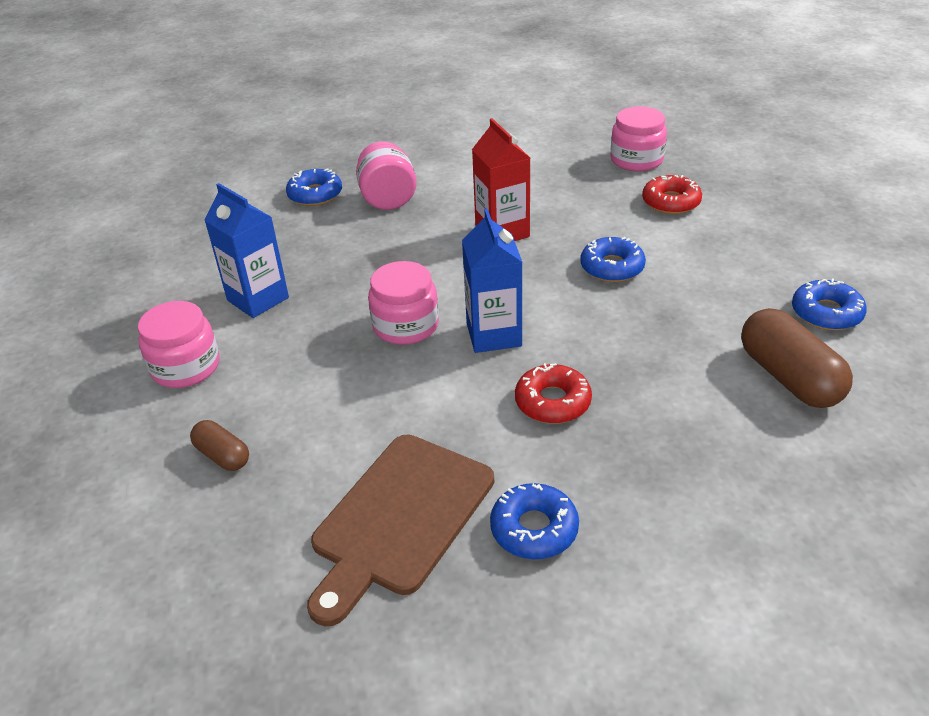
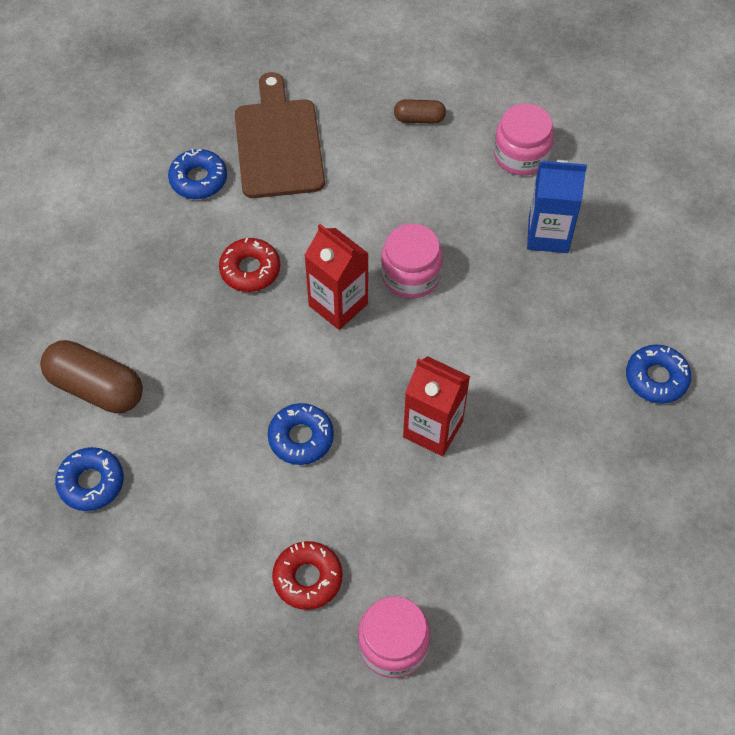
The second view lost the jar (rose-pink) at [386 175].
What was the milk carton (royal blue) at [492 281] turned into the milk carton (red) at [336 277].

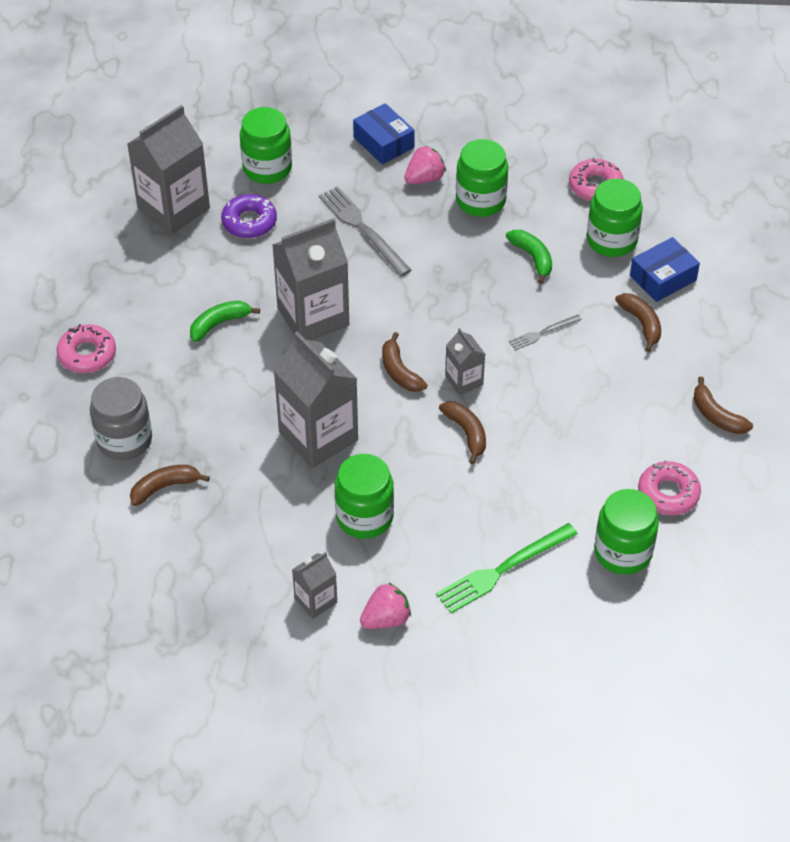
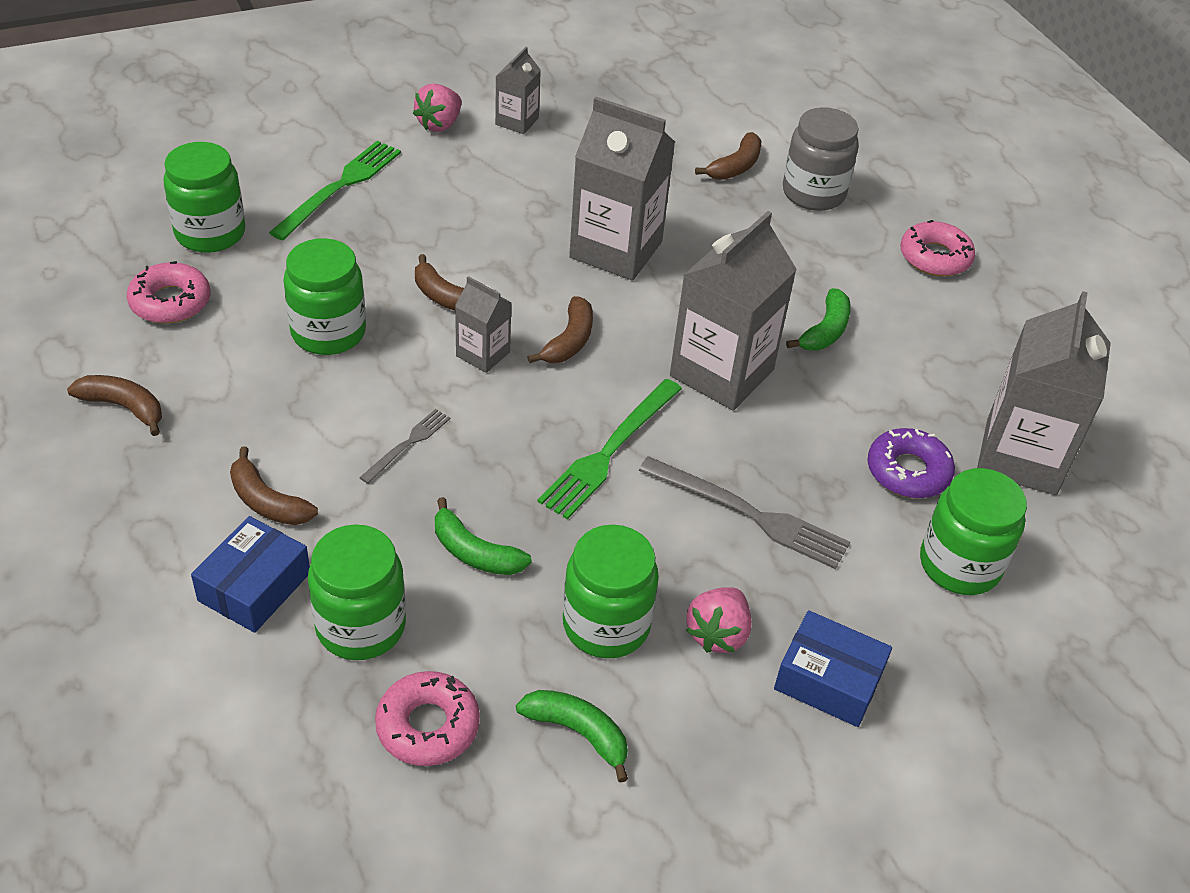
The second view gained the banana fruit (leaf-green) at [572 736].
The second view gained the fork (leaf-green) at [609 449].
The jar (leaf-green) ended up elsewhere, having gone from [364 496] to [324 296].
The banana fruit (dark brown) at [404 362] ended up facing another way, 75 degrees clockwise from before.

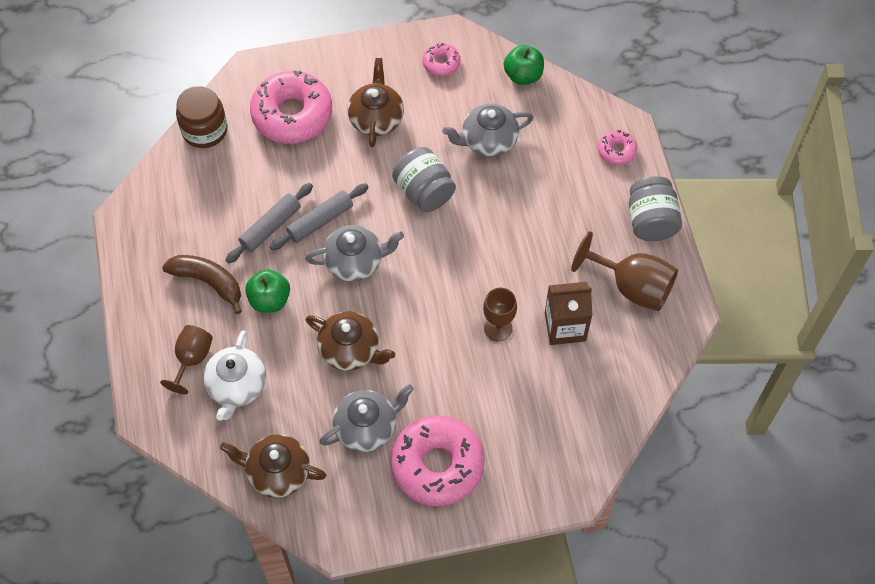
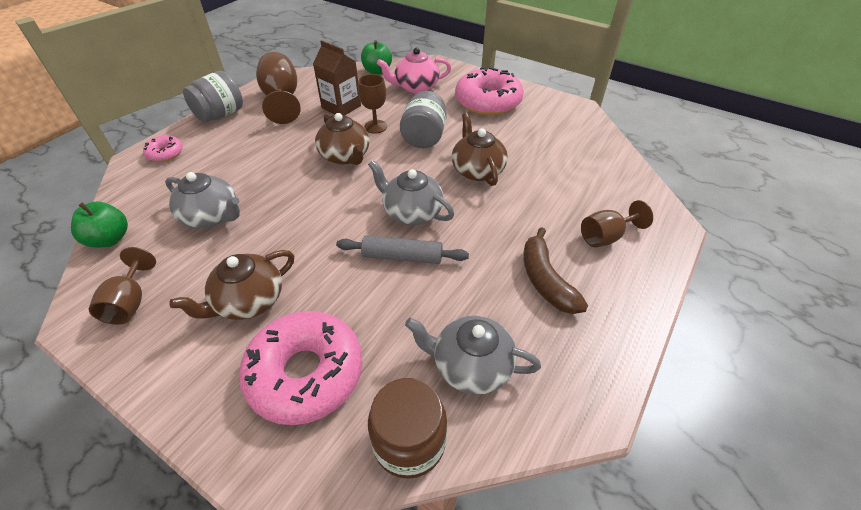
The second view lost the tea pot (snow-white) at [234 375].
The second view lost the rolling pin (grey) at [269 223].
The second view gained the tea pot (rose-pink) at [414 70].
The tea pot (dark brown) ended up elsewhere, having gone from [273 466] to [342 139].
The apple (leaf-green) ended up elsewhere, having gone from [267 291] to [376 57].
The tea pot (grey) ended up elsewhere, having gone from [367 418] to [473 355].
The jar (grey) ended up elsewhere, having gone from [424 179] to [423 119].
Where the donut (rose-pink) stood at [441 59], the chalice (dark brown) came to stand at [122 286].

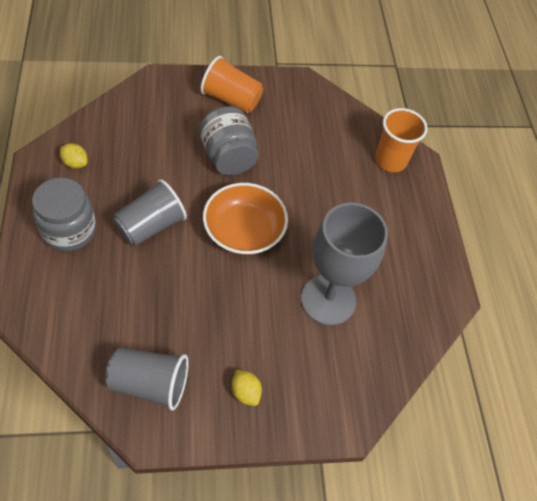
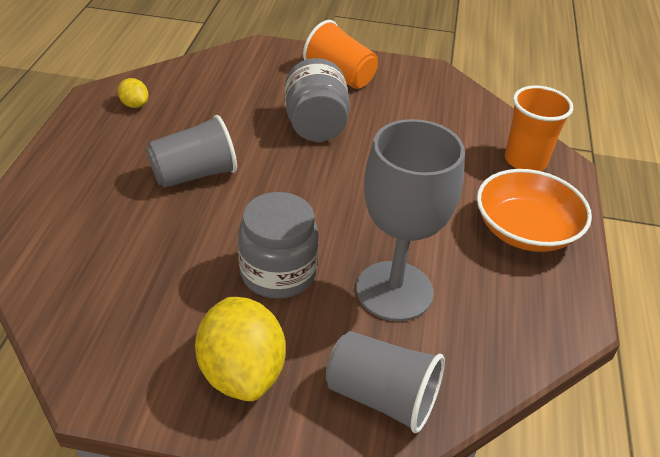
The jar (grey) ended up elsewhere, having gone from [64 214] to [278 245].
The beaker (grey) ended up elsewhere, having gone from [147 379] to [385 382].
The deep dish (orange-coloured) ended up elsewhere, having gone from [245 219] to [534 210].
The size of the citrus fruit (bright yellow) at [247 388] changed by a factor of 2.12.

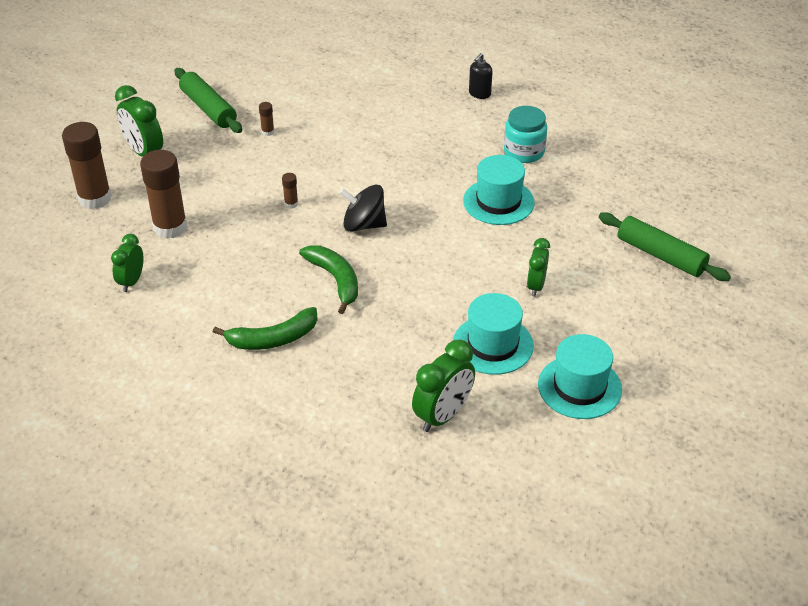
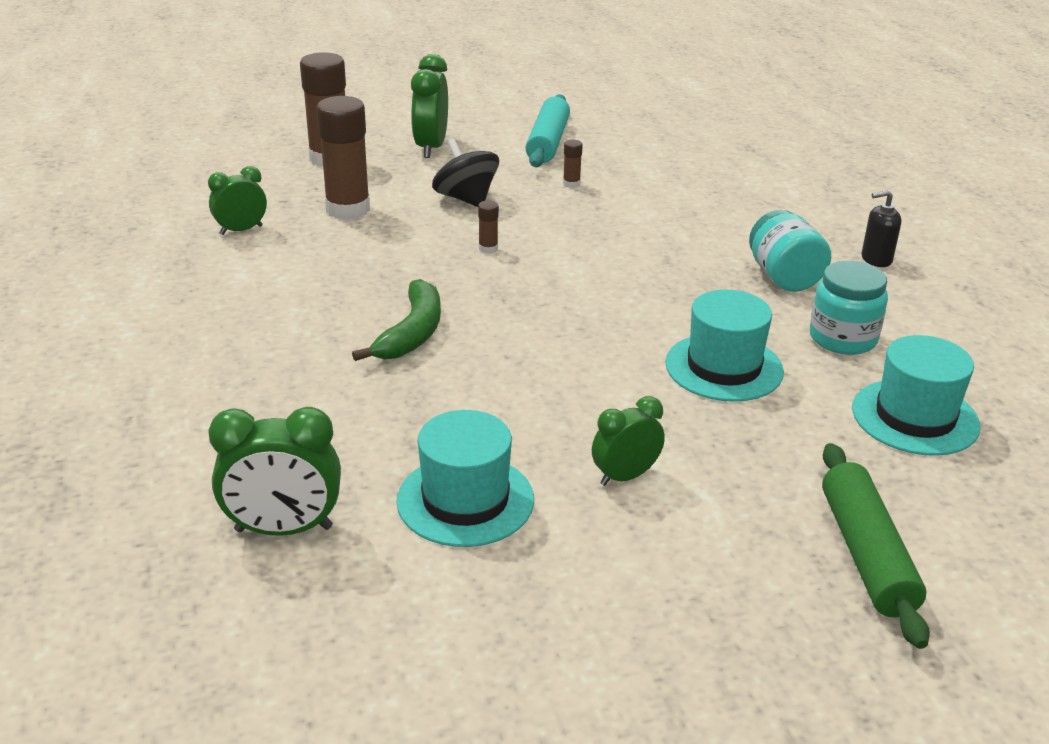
The second view lost the banana fruit (leaf-green) at [265 328].
The second view gained the jar (aqua) at [790 251].
The toy top (black) ended up elsewhere, having gone from [363 208] to [465 173].
The top hat (aqua) ended up elsewhere, having gone from [580 376] to [916 395].
What was the rolling pin (leaf-green) at [208 100] turned into the rolling pin (aqua) at [547 130].

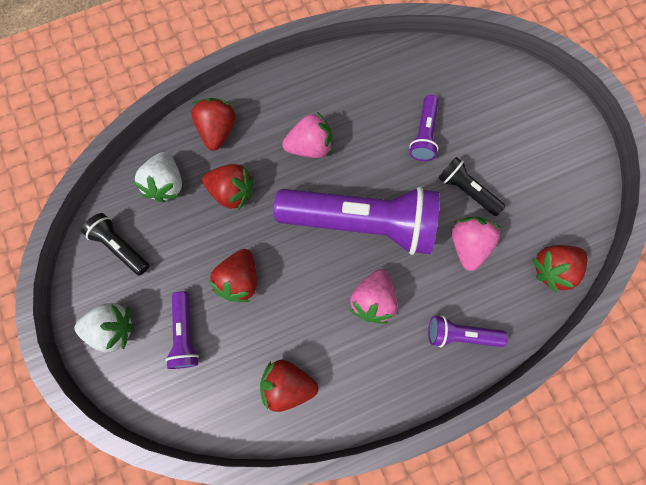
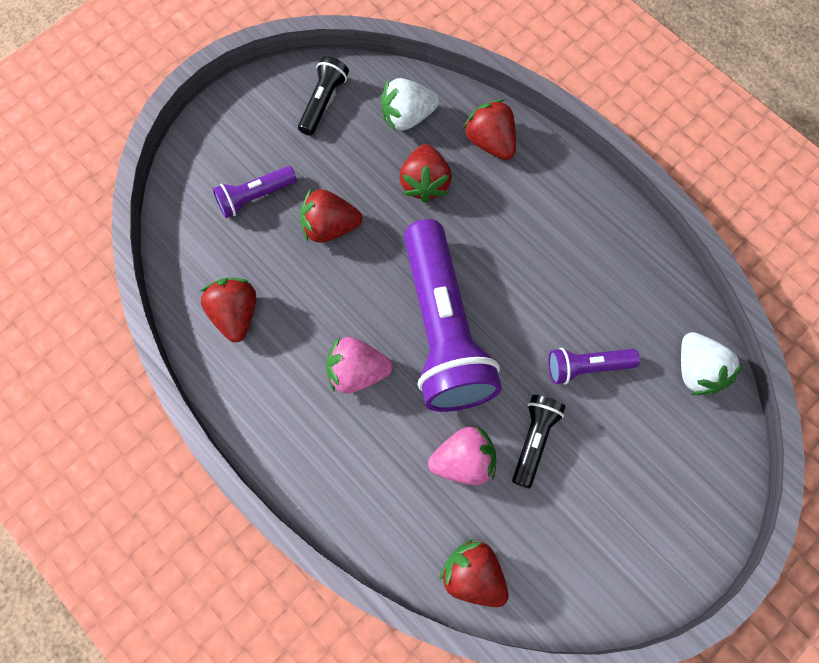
The second view lost the berry (rose-pink) at [307 135].
The second view lost the torch (violet) at [468 331].
The berry (snow-white) ended up elsewhere, having gone from [104 327] to [712 363].
The berry (red) at [213 124] ended up facing another way, 105 degrees counterclockwise from before.

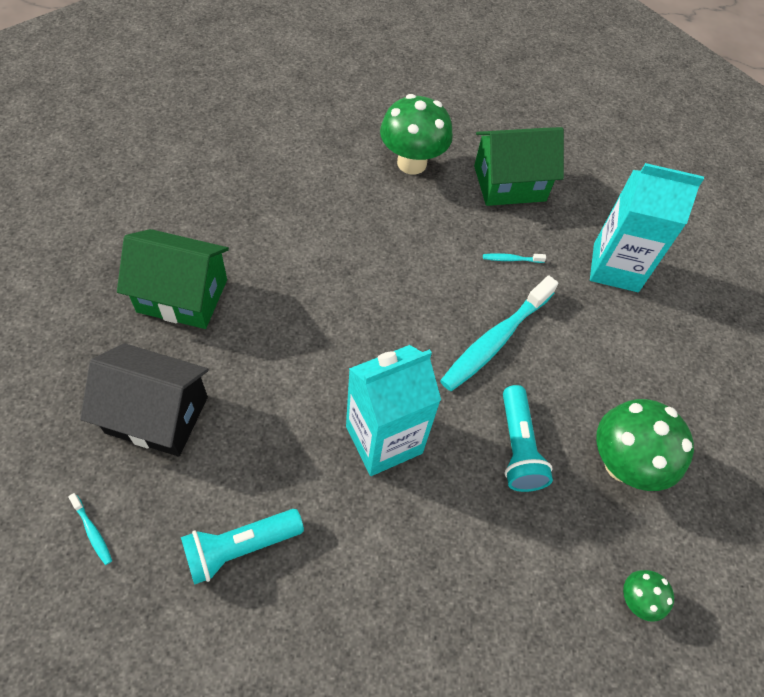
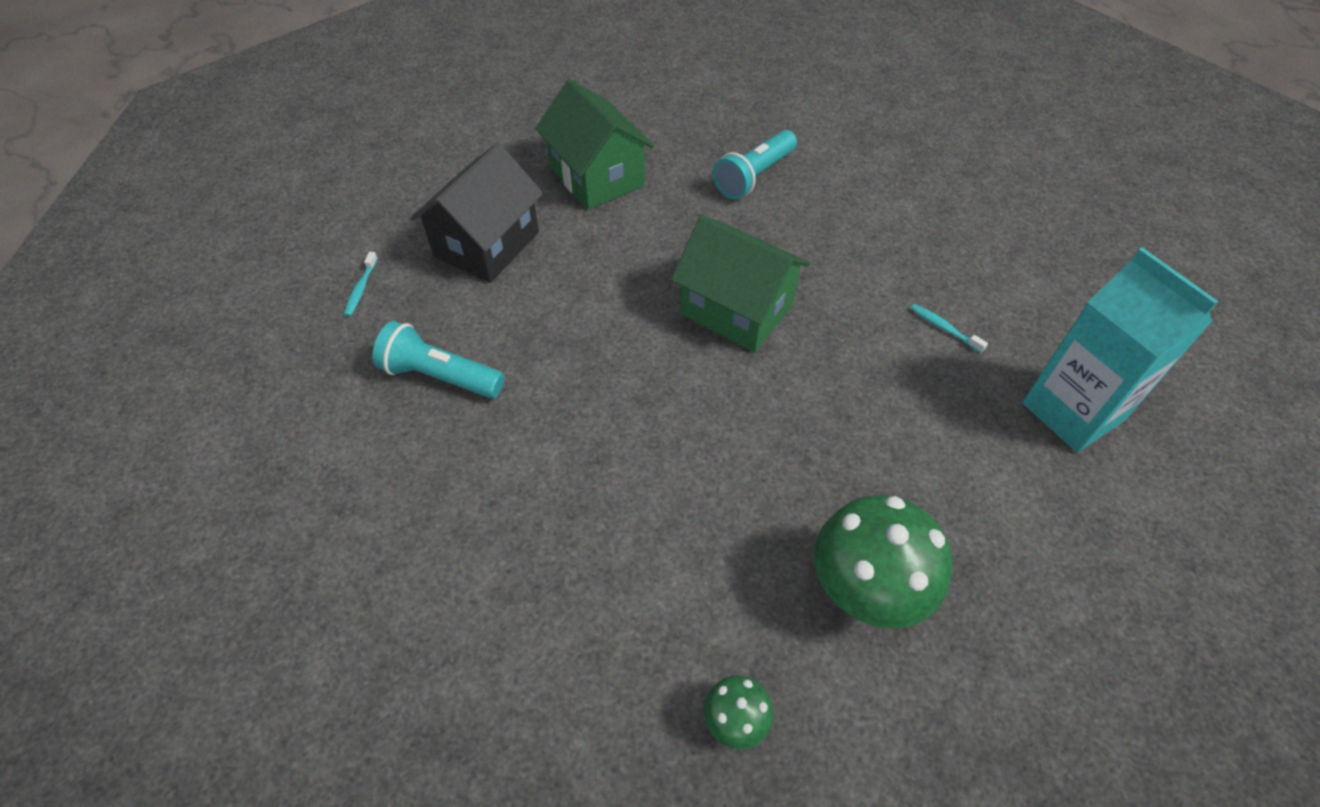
The second view lost the milk carton (aqua) at [393 410].
The second view lost the fungus (leaf-green) at [416 134].
The second view lost the tooth brush (aqua) at [499 333].
The house (leaf-green) ended up elsewhere, having gone from [519 166] to [740 284].
The torch (aqua) ended up elsewhere, having gone from [528 438] to [755 164].
The house (black) at [144 400] ended up facing another way, 60 degrees clockwise from before.

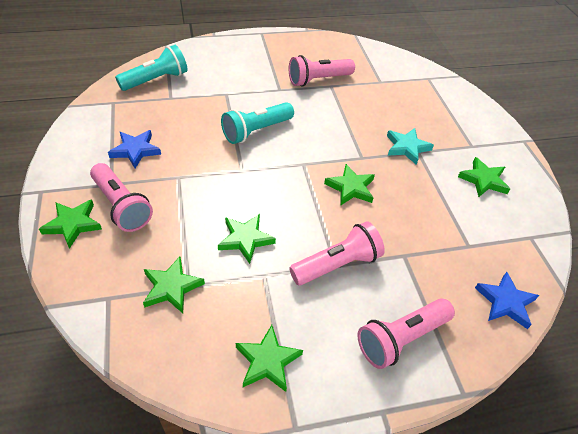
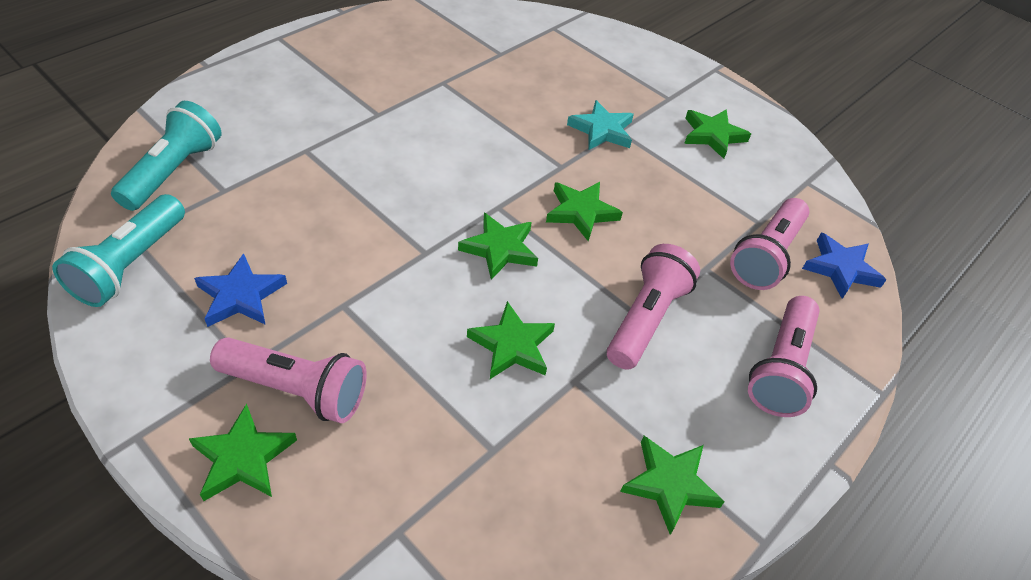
The star (leaf-green) ended up elsewhere, having gone from [174 285] to [498 246].
The torch (aqua) ended up elsewhere, having gone from [257 123] to [118 250].
The torch (rose-pink) ended up elsewhere, having gone from [322 71] to [769 244].

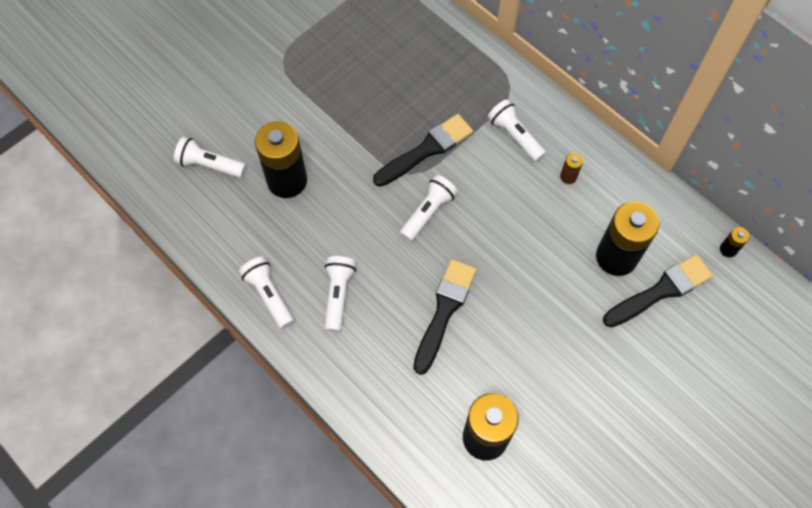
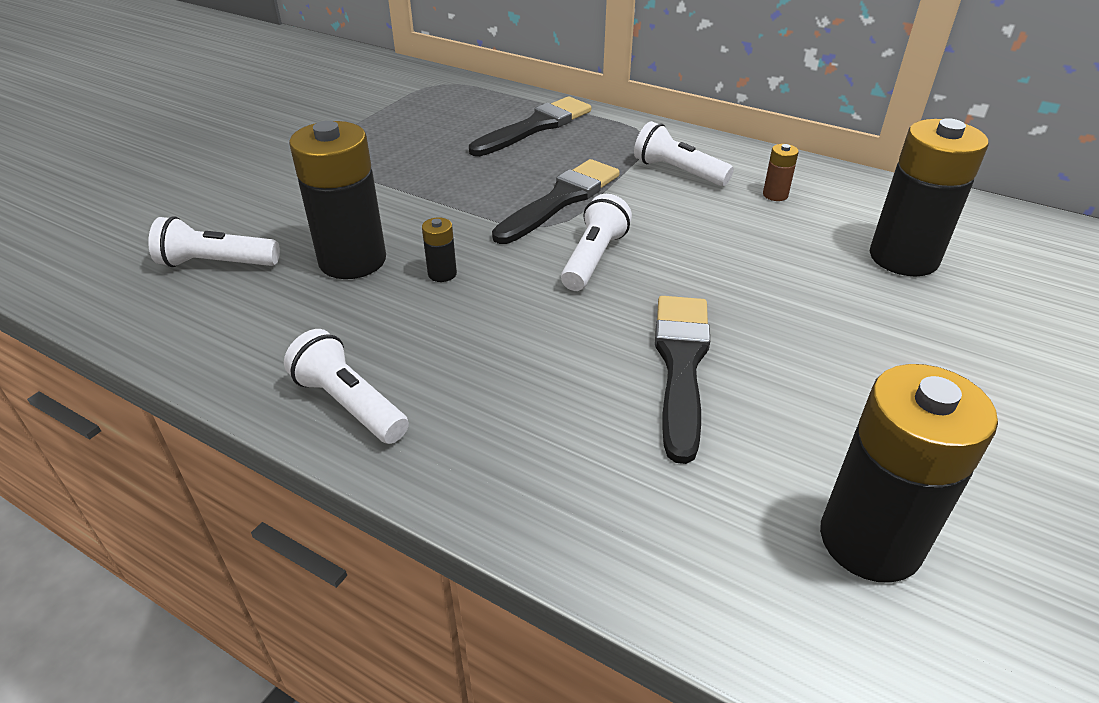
The second view lost the torch (snow-white) at [340 294].
The paint brush (black) ended up elsewhere, having gone from [658 290] to [530 126].
The battery (black) ended up elsewhere, having gone from [735 242] to [439 249].

